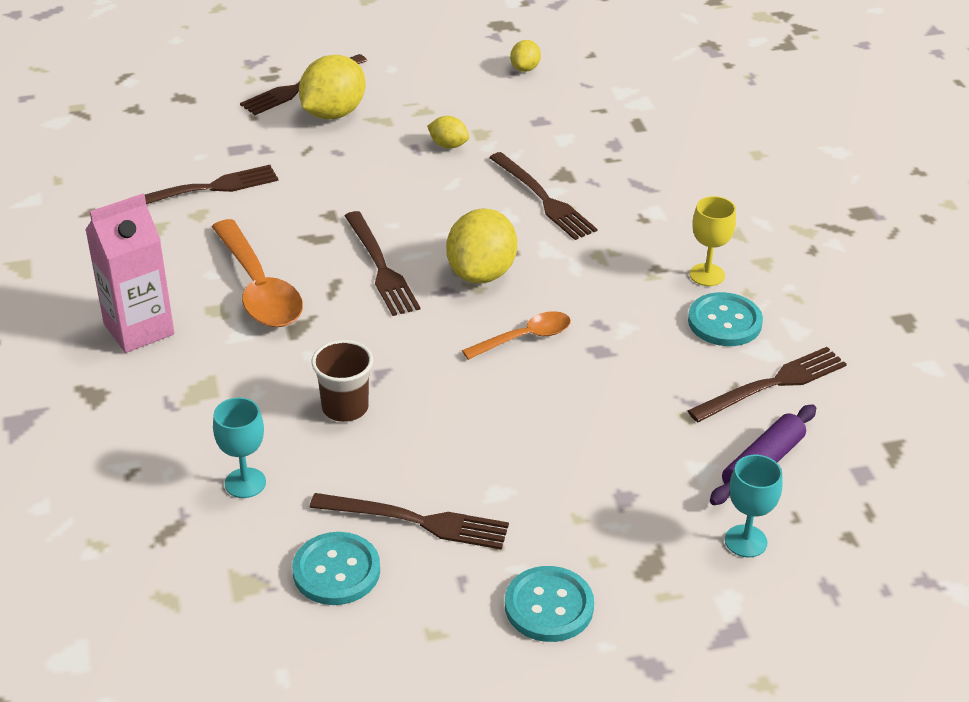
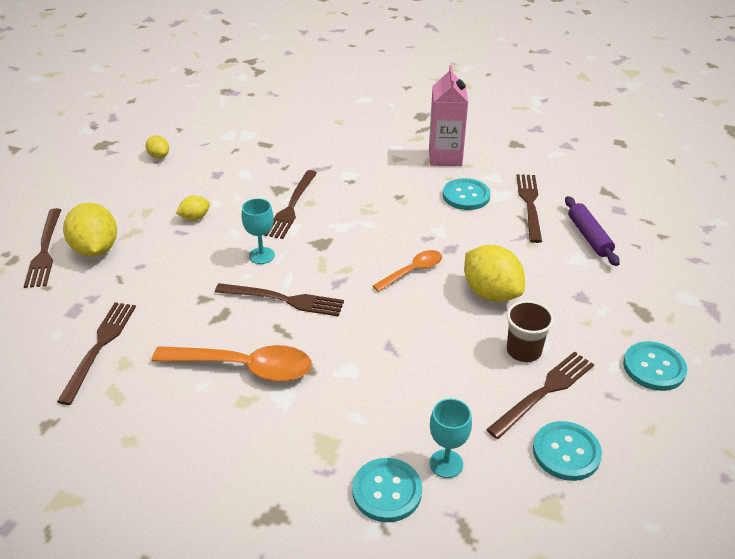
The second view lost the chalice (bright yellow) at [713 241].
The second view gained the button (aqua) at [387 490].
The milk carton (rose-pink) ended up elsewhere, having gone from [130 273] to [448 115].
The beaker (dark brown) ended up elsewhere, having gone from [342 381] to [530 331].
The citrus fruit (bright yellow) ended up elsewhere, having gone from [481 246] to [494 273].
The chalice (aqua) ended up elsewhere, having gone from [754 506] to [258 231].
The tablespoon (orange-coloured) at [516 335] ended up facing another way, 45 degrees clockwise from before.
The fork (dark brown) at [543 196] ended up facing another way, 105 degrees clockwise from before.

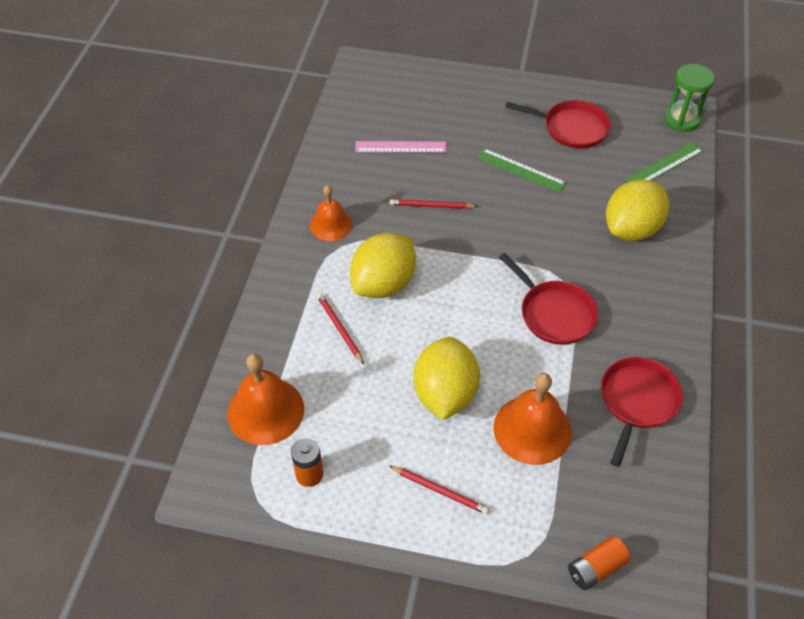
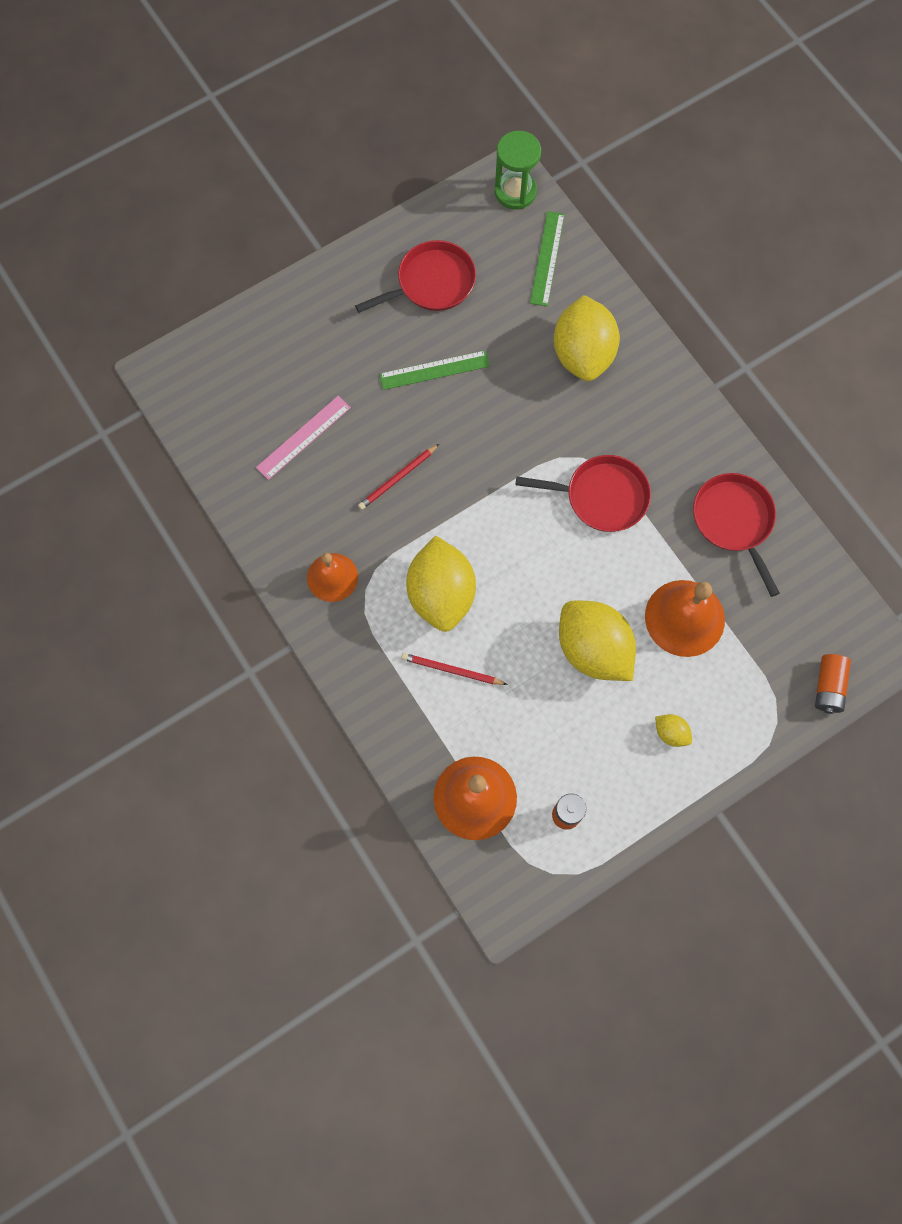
Where the lead pencil (red) stood at [439 490], the citrus fruit (bright yellow) came to stand at [673 730].

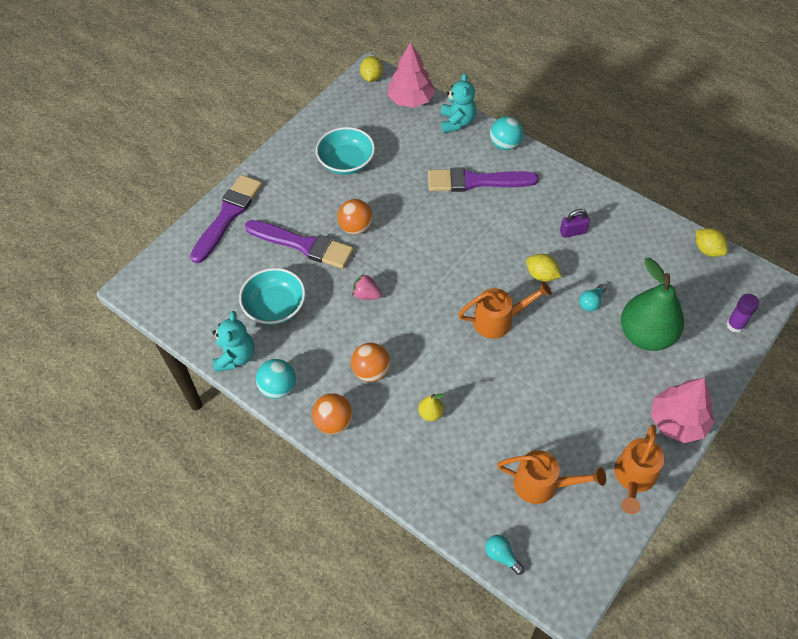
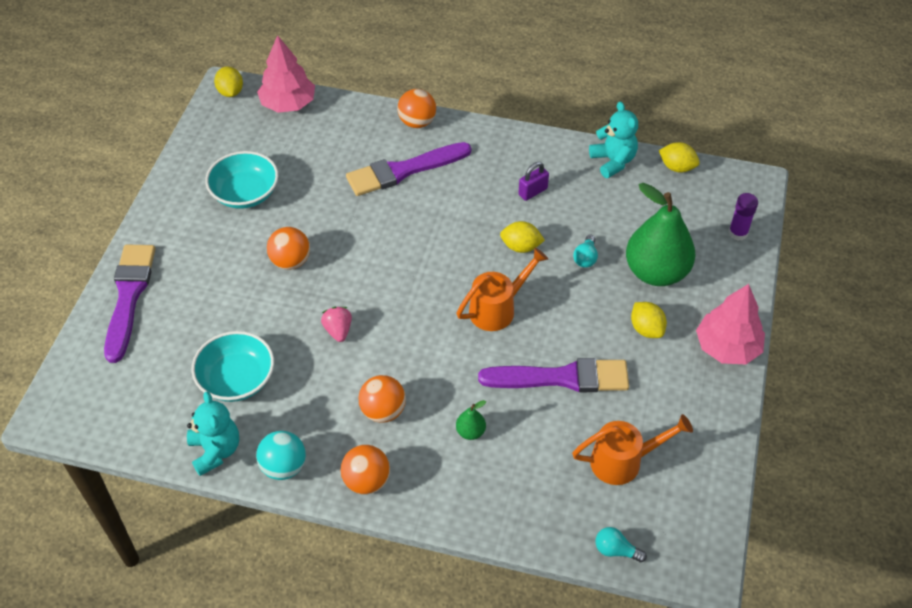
The second view lost the watering can (orange-coloured) at [639 469].
The second view gained the citrus fruit (bright yellow) at [649 320].
The paint brush (violet) ended up elsewhere, having gone from [299 244] to [553 375].
The teddy (aqua) ended up elsewhere, having gone from [458 103] to [613 139].
What was the pear fruit (bright yellow) at [431 407] turned into the pear fruit (leaf-green) at [471 420].
What was the play ball (aqua) at [506 133] turned into the play ball (orange-coloured) at [416 108].
The berry (rose-pink) at [367 287] ended up facing another way, 75 degrees clockwise from before.

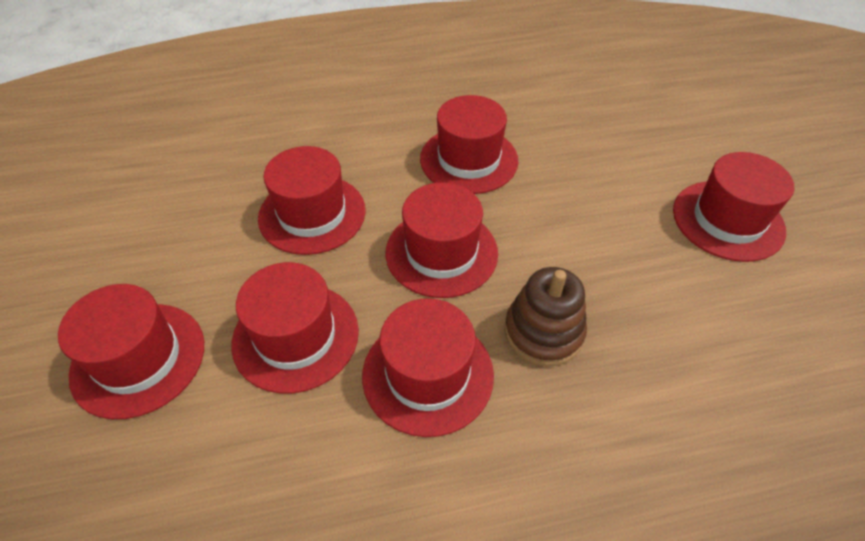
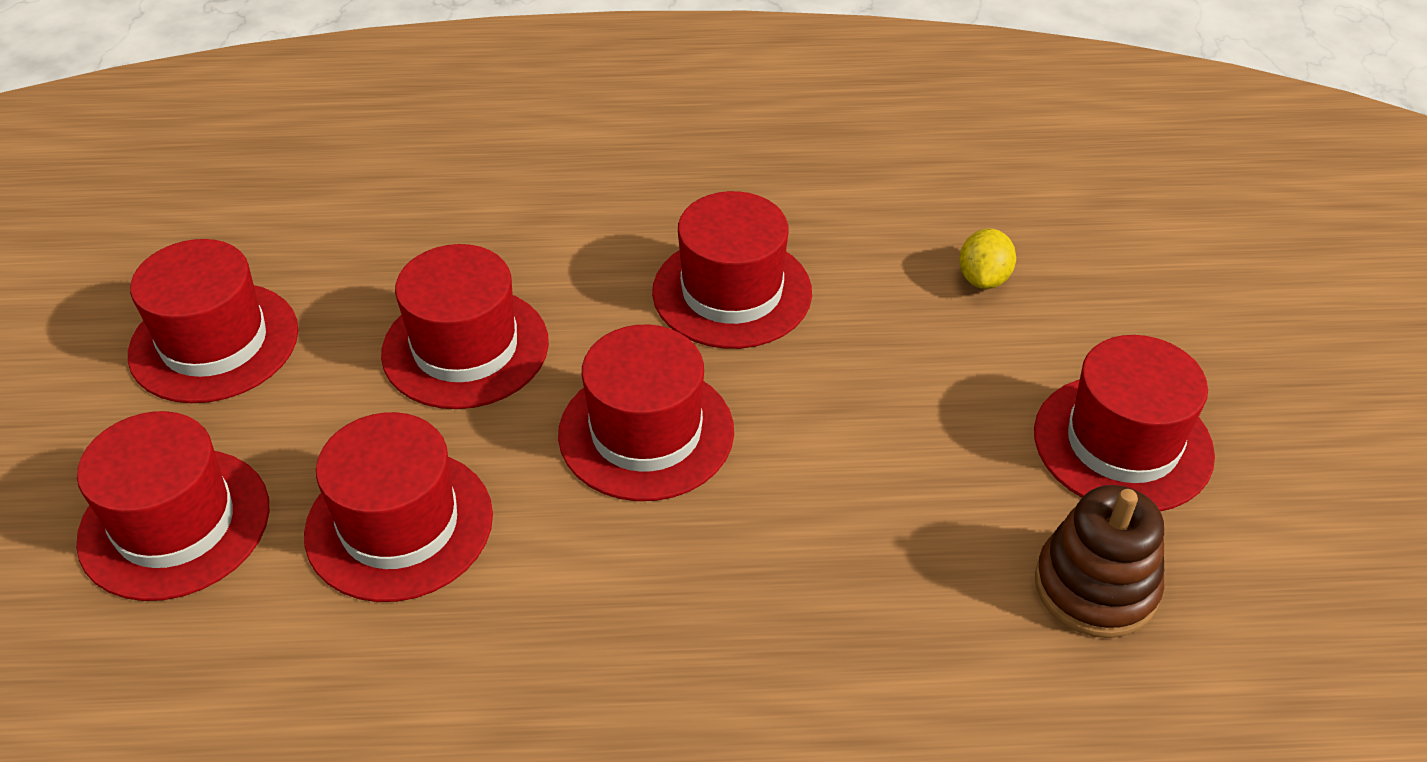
The second view gained the citrus fruit (bright yellow) at [987 258].
The top hat (red) ended up elsewhere, having gone from [428 367] to [213 321].
The stacking rings (dark brown) ended up elsewhere, having gone from [545 316] to [1099 561].

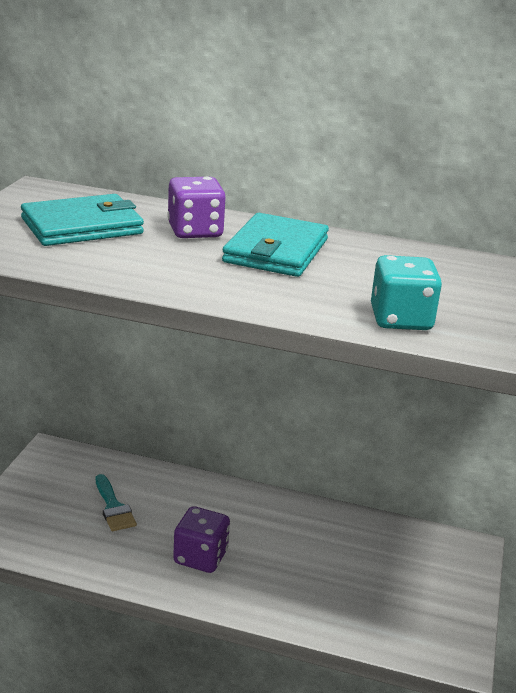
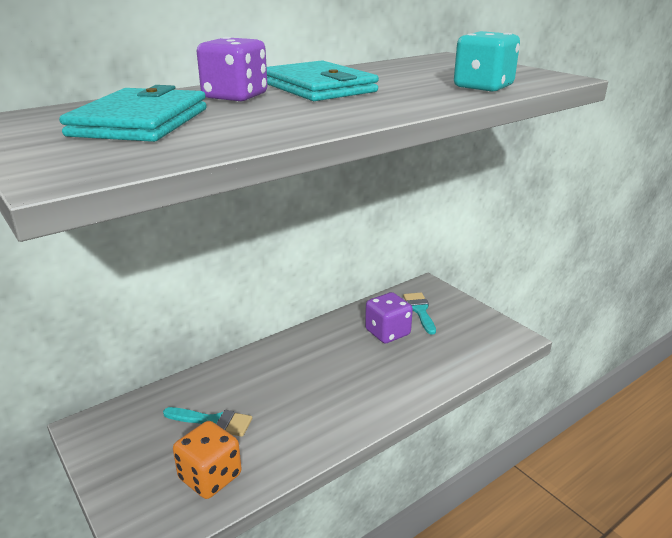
The second view gained the die (orange-coloured) at [207 460].
The second view gained the paint brush (aqua) at [419 314].
The die (violet) ended up elsewhere, having gone from [201 539] to [389 317].

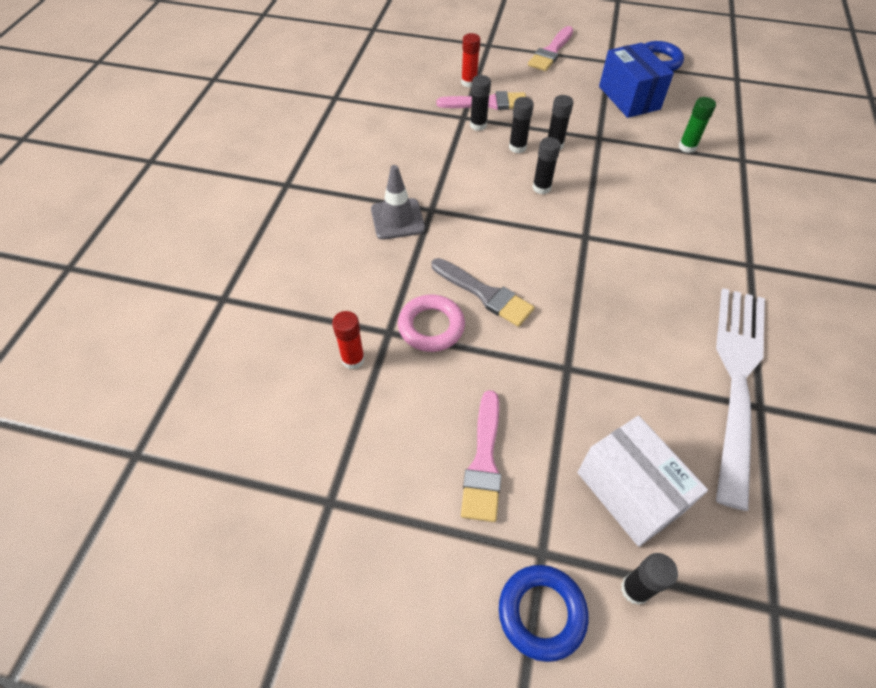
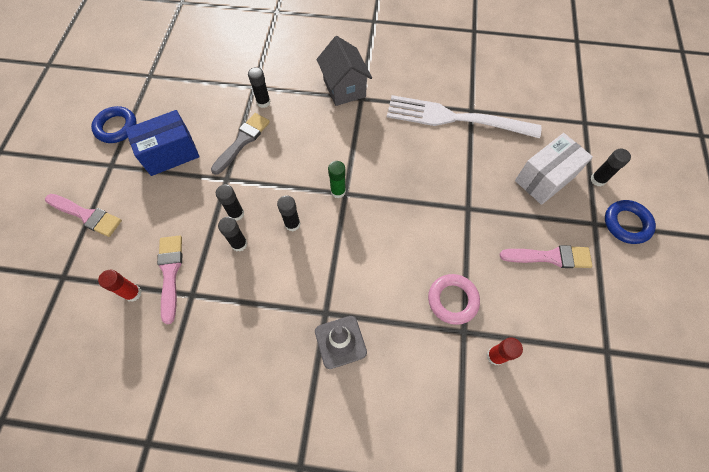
The second view gained the house (grey) at [344 71].
The paint brush (grey) ended up elsewhere, having gone from [483 292] to [240 144].
The glue stick (black) ended up elsewhere, having gone from [480 103] to [259 87].
The glue stick (leaf-green) ended up elsewhere, having gone from [697 125] to [337 179].

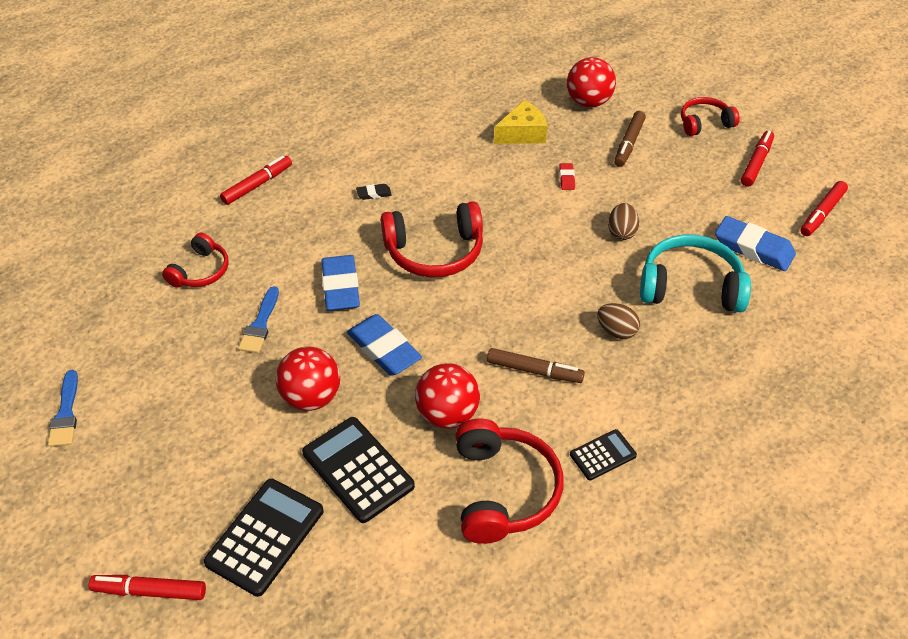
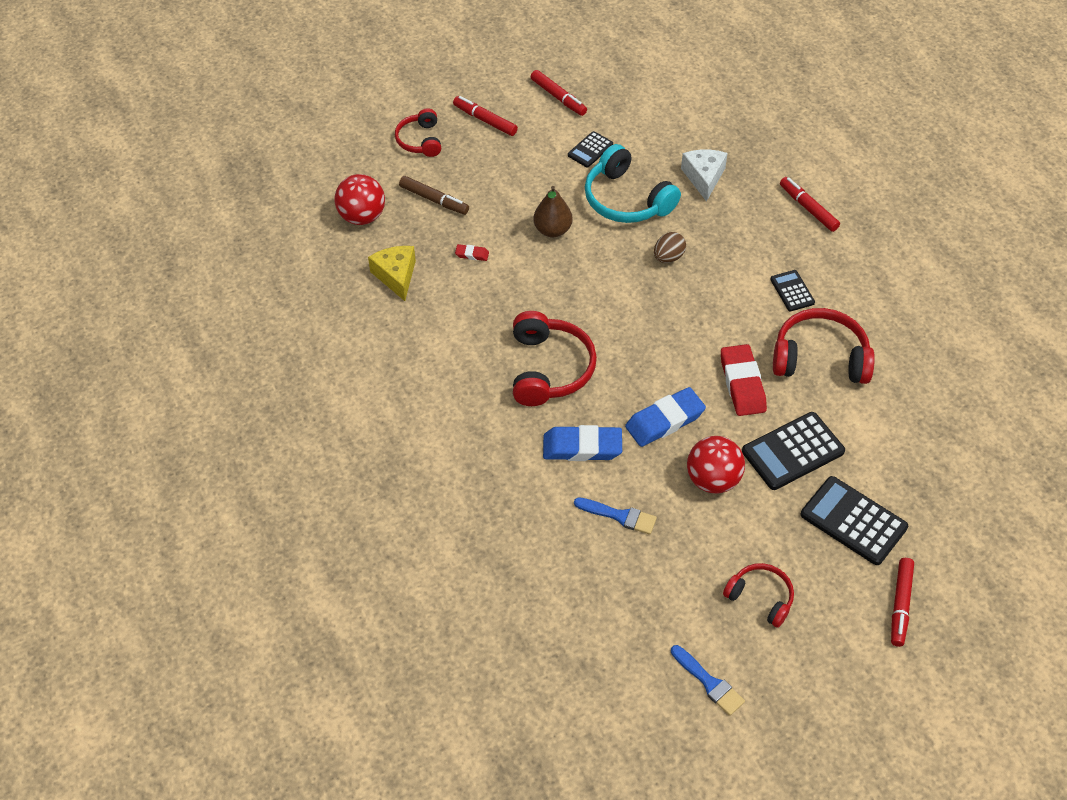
The second view lost the eraser (black) at [374 192].
The second view lost the marker (dark brown) at [536 365].
The second view gained the cheese (snow-white) at [704 176].
The over-ear headphones (red) ended up elsewhere, having gone from [195 260] to [758 595].
The marker (red) ended up elsewhere, having gone from [256 180] to [810 204].
Where the play ball (red) stood at [447 396], the eraser (red) came to stand at [744 380].
Where the egg shape (dark brown) stood at [623 221], the pear fruit (dark brown) came to stand at [553 211].
Where the eraser (royal blue) stood at [755 243], the adding machine (black) came to stand at [590 149].
The paint brush (royal blue) at [63 408] ended up facing another way, 45 degrees clockwise from before.
The over-ear headphones (aqua) at [695 273] ended up facing another way, 60 degrees counterclockwise from before.

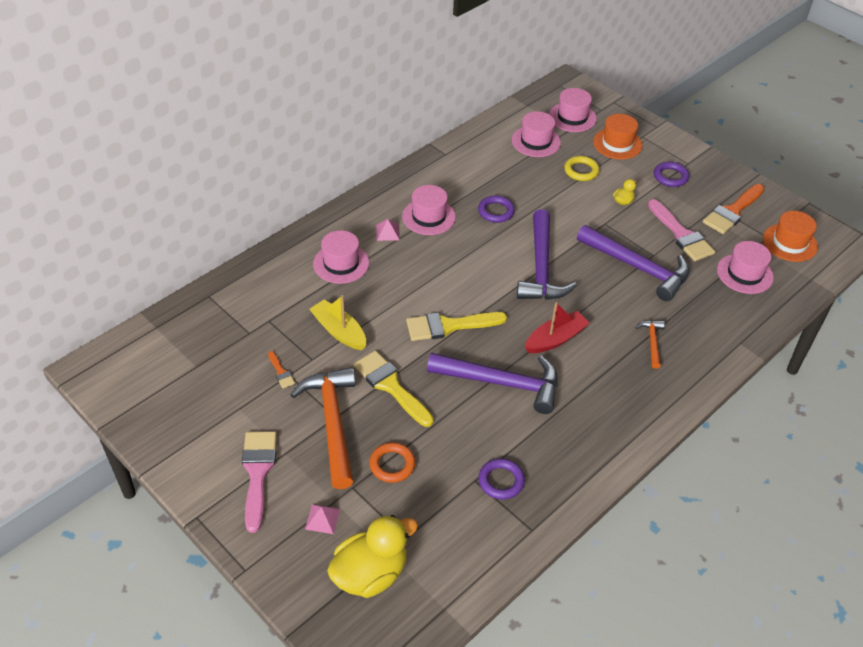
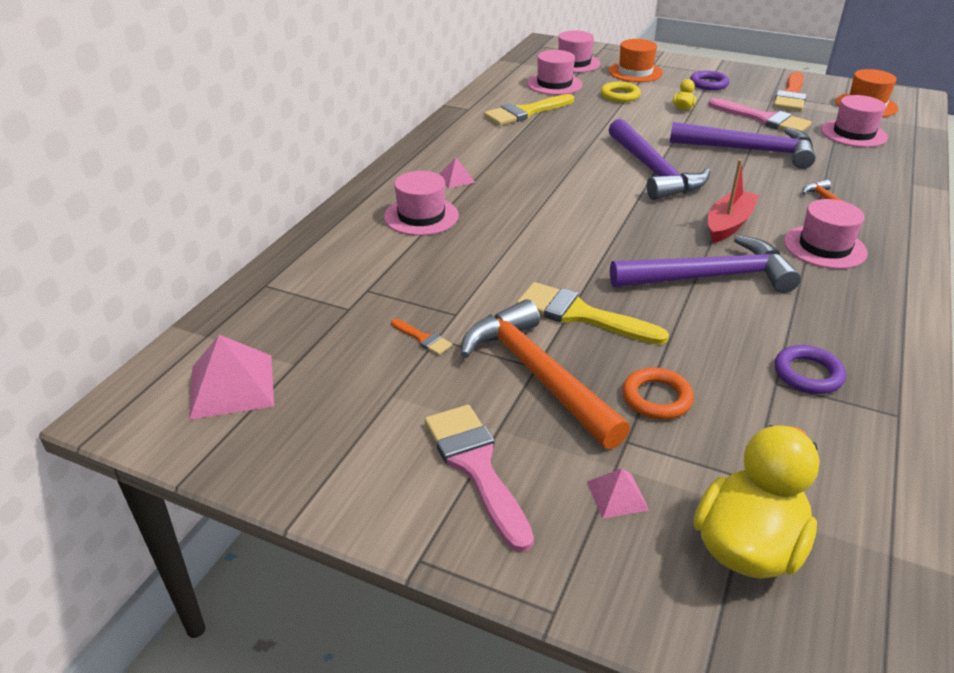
The second view lost the toy boat (bright yellow) at [337 322].
The second view lost the ring (violet) at [496 209].
The second view gained the pyramid shape (rose-pink) at [231 377].
The top hat (rose-pink) ended up elsewhere, having gone from [429 210] to [826 234].
The paint brush (bright yellow) ended up elsewhere, having gone from [456 326] to [529 110].

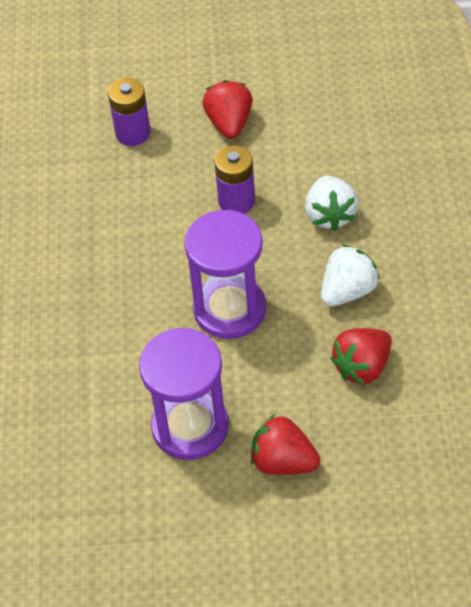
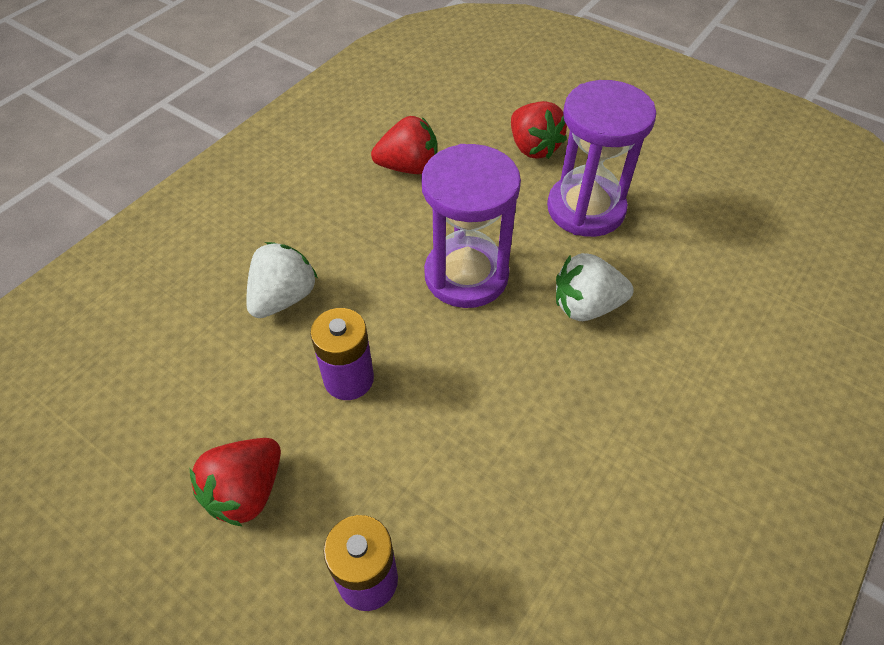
The berry (snow-white) ended up elsewhere, having gone from [350 275] to [595 287].

